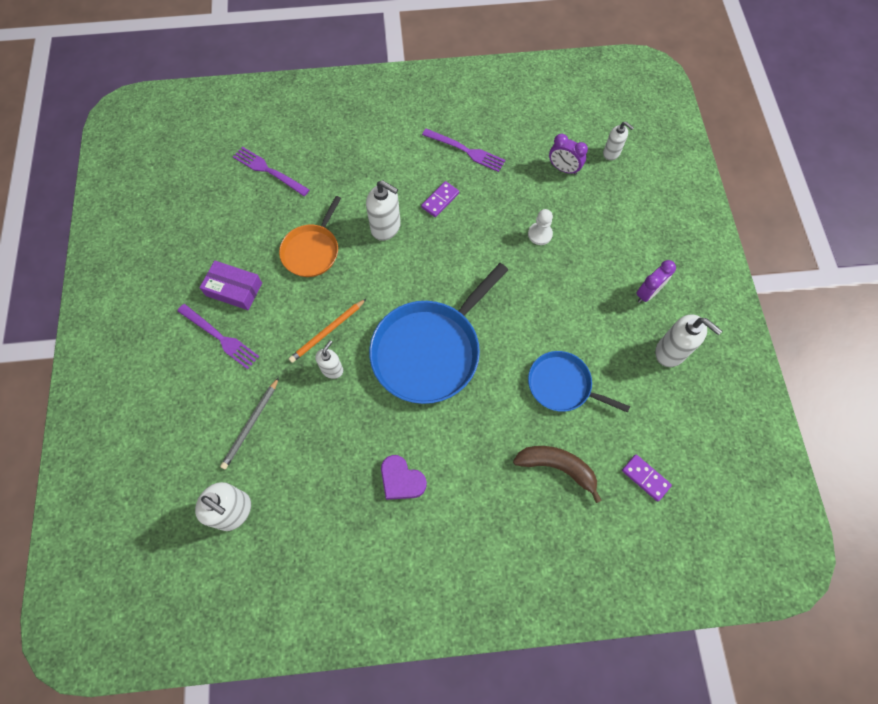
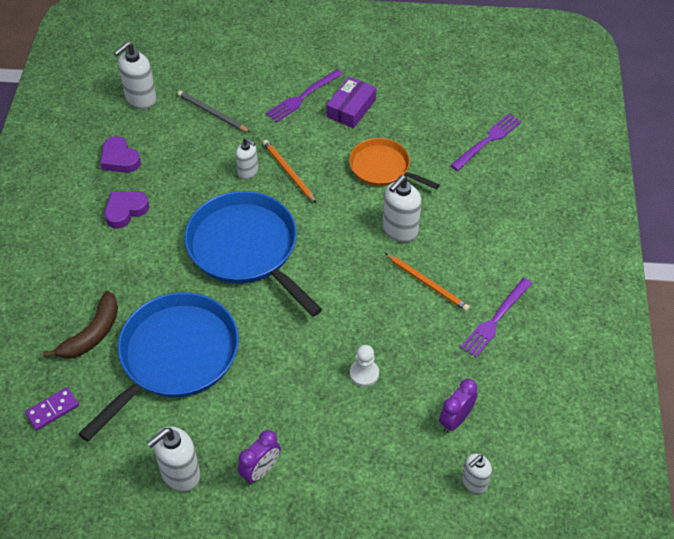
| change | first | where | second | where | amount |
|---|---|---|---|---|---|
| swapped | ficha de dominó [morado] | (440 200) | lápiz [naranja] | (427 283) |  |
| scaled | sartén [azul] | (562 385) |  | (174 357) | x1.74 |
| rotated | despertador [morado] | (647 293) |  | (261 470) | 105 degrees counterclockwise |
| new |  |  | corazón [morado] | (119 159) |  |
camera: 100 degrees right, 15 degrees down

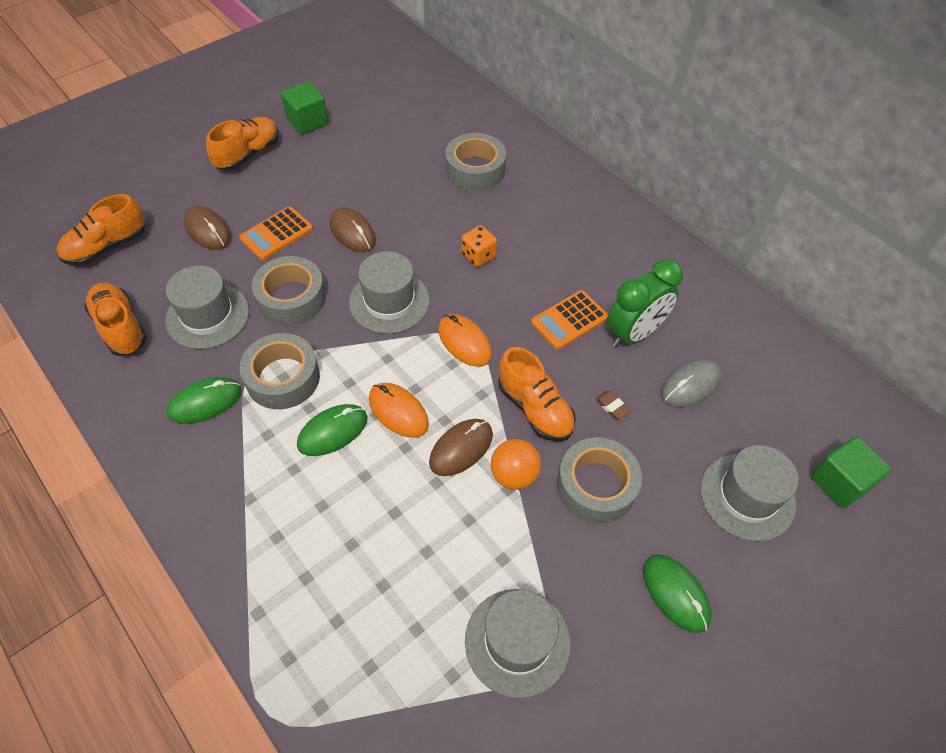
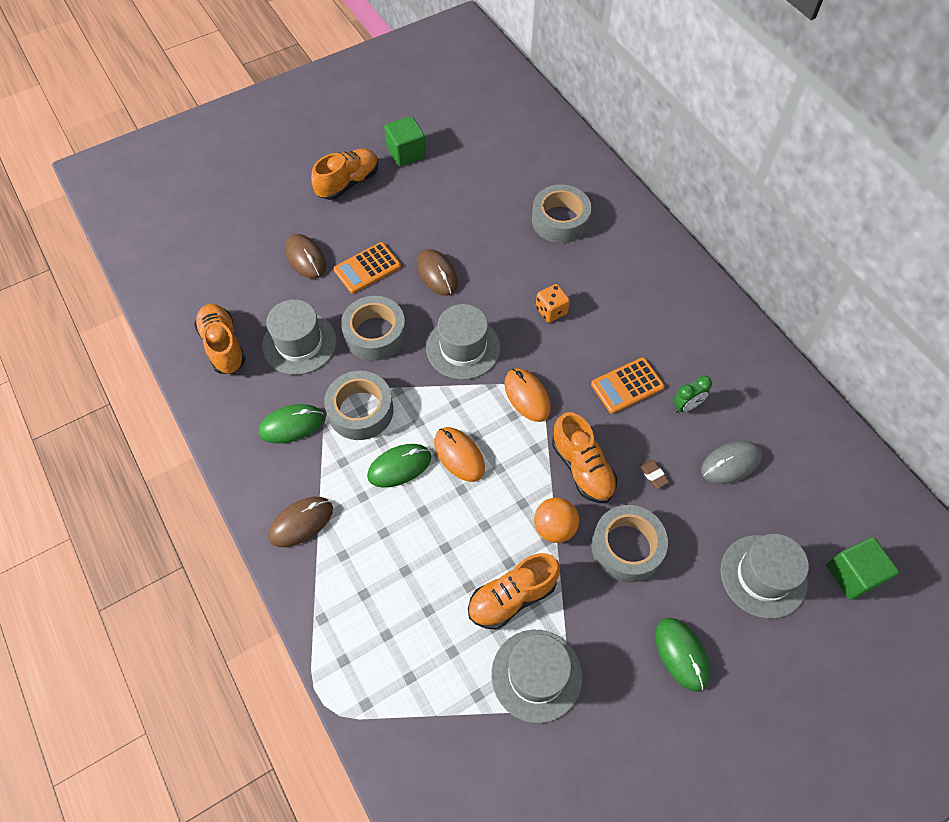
| change | first | where | second | where | amount |
|---|---|---|---|---|---|
| shifted | zapato [naranja] | (107 247) |  | (512 597) |  |
| shifted | ratón [marrón] | (461 448) |  | (301 522) |  |
| scaled | despertador [verde] | (634 333) |  | (686 406) | x0.53 |
camera: 10 degrees right, 5 degrees up

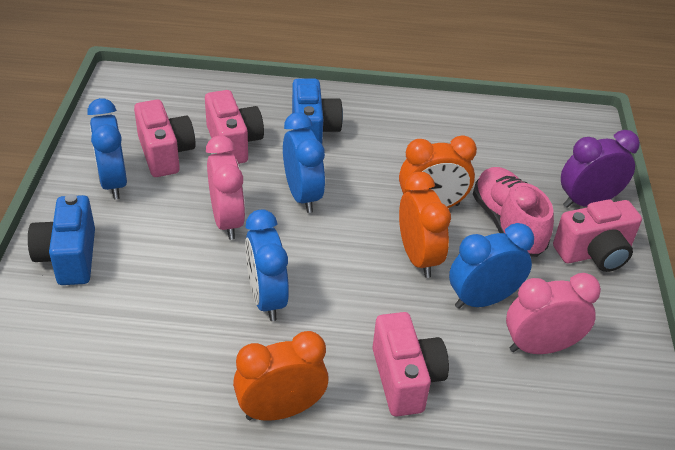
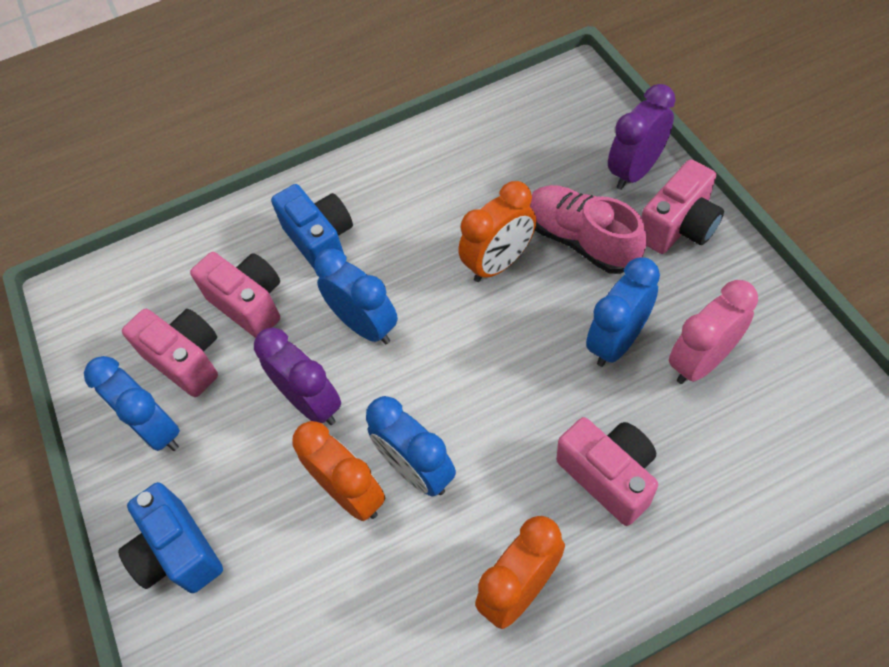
| change | first | where | second | where | amount |
|---|---|---|---|---|---|
| repainted | despertador [rosa] | (227 221) | despertador [morado] | (311 403) |  |
| shifted | despertador [naranja] | (418 257) |  | (351 493) |  |
camera: 20 degrees left, 15 degrees up

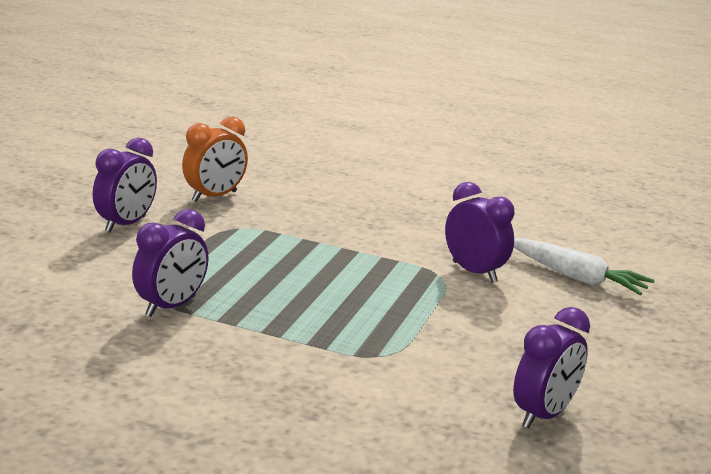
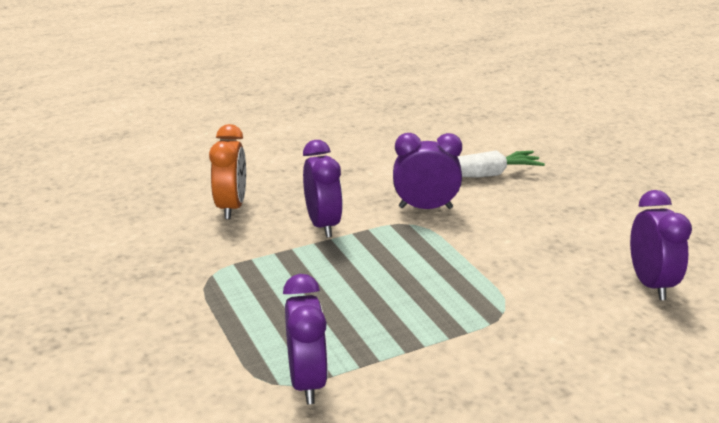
| change | first | where | second | where | amount |
|---|---|---|---|---|---|
| shifted | despertador [morado] | (125 224) |  | (323 225) |  |
| shifted | despertador [naranja] | (214 196) |  | (231 207) |  |
camera: 45 degrees left, 5 degrees up

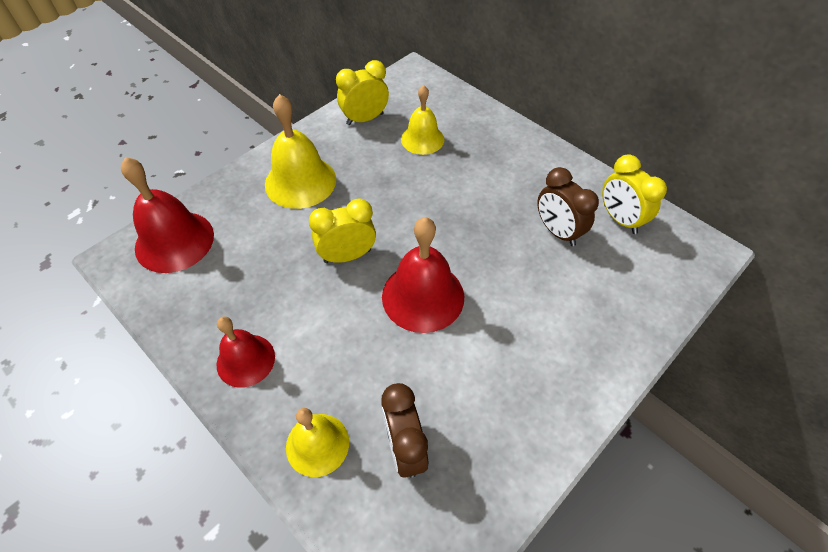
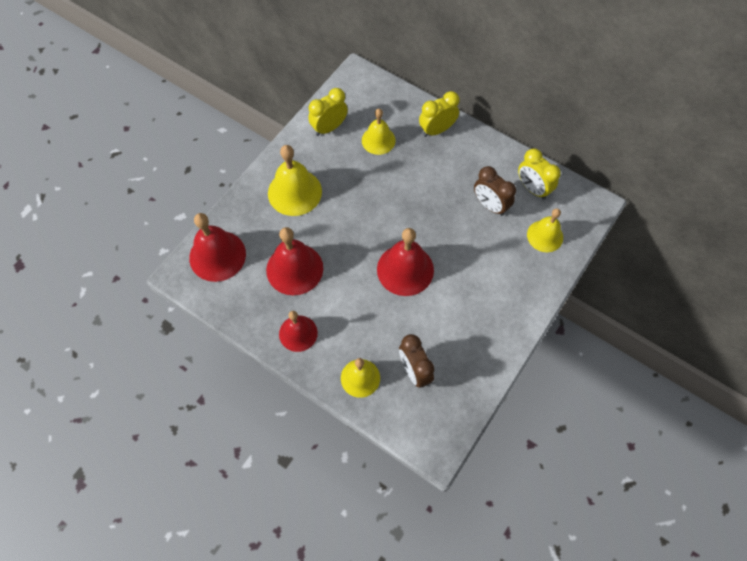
| change | first | where | second | where | amount |
|---|---|---|---|---|---|
| shifted | despertador [amarillo] | (347 256) |  | (437 130) |  |
| new |  |  | campana [rojo] | (294 269) |  |
| new |  |  | campana [amarillo] | (545 236) |  |
camera: 10 degrees left, 10 degrees up

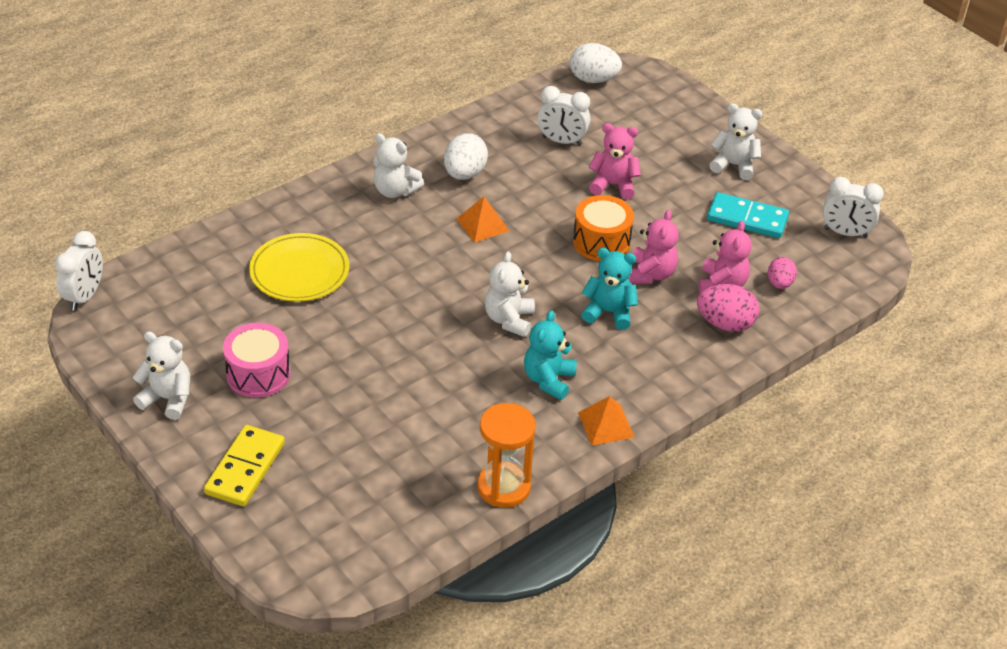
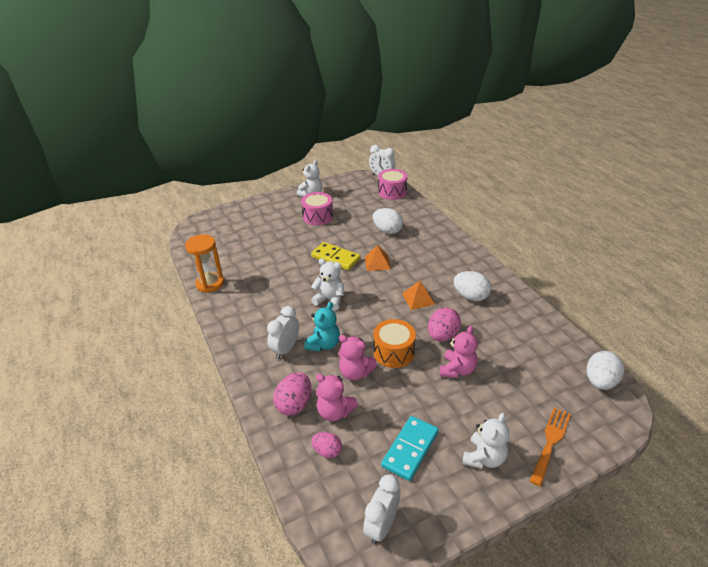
| change | first | where | second | where | amount |
|---|---|---|---|---|---|
| shifted | ficha de dominó [amarillo] | (245 468) |  | (335 258) |  |
| swapped | plato [amarillo] | (299 271) | huevo [blanco] | (387 230) |  |
| gone | osito [blanco] | (395 190) |  |  |  |
| gone | osito [turquesa] | (548 380) |  |  |  |
| shifted | despertador [blanco] | (561 141) |  | (285 349) |  |
| shifted | pirámide [naranja] | (606 424) |  | (377 263) |  |
| new |  |  | tambor [rosa] | (392 192) |  |
| new |  |  | huevo [rosa] | (442 336) |  |
| new |  |  | tenedor [naranja] | (550 442) |  |
camera: 105 degrees right, 5 degrees down

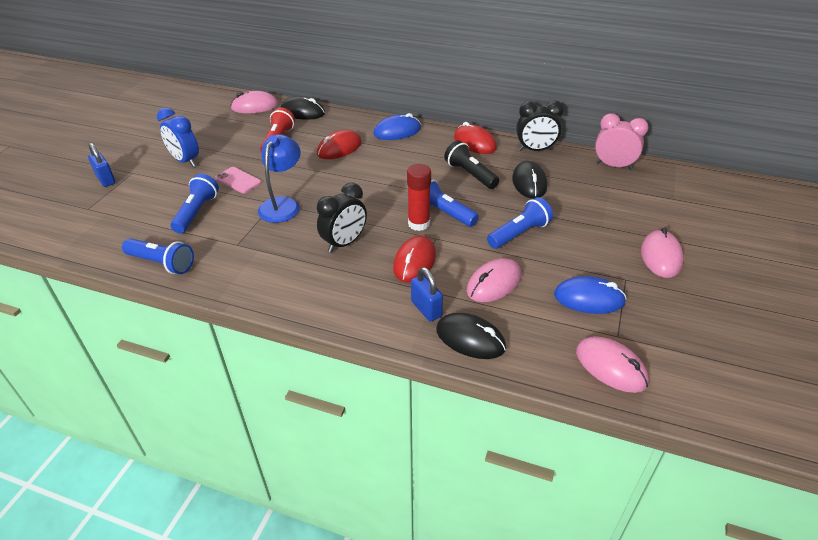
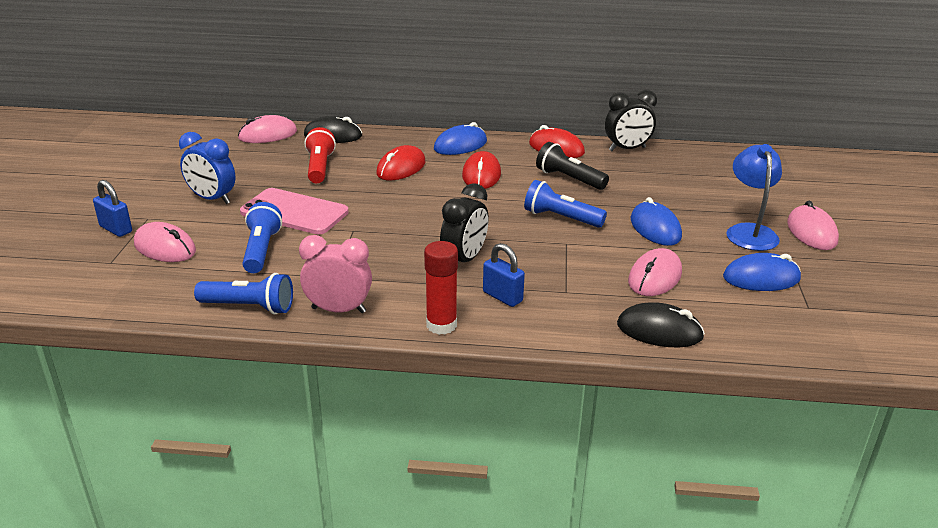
| change | first | where | second | where | amount |
|---|---|---|---|---|---|
| scaled | móvil [rosa] | (238 180) |  | (294 212) | x1.75 |
| shifted | lámpara [azul] | (283 204) |  | (749 232) |  |
| shifted | ratón [rojo] | (414 262) |  | (481 175) |  |
| shifted | barra de pegamento [rojo] | (419 224) |  | (441 325) |  |
| shifted | candado [azul] | (426 309) |  | (502 297) |  |
| swapped | lámpara de mano [azul] | (519 233) | ratón [azul] | (655 228) |  |
| gone | ratón [negro] | (529 183) |  |  |  |
| shifted | ratón [rosa] | (610 367) |  | (165 248) |  |
| shifted | despertador [rosa] | (613 166) |  | (339 310) |  |
camera: 15 degrees left, 10 degrees down

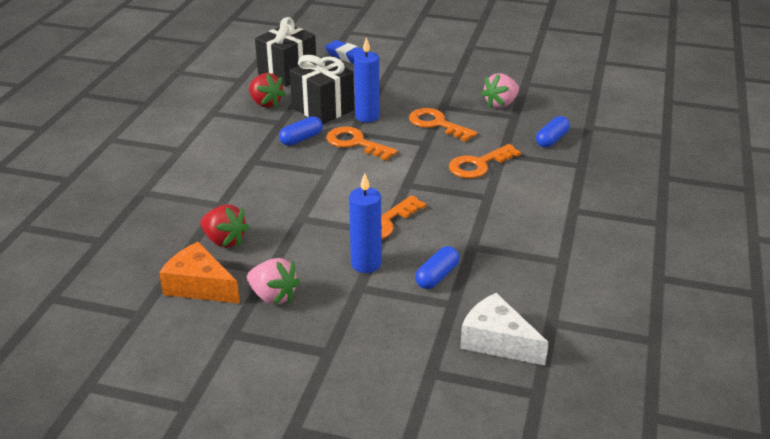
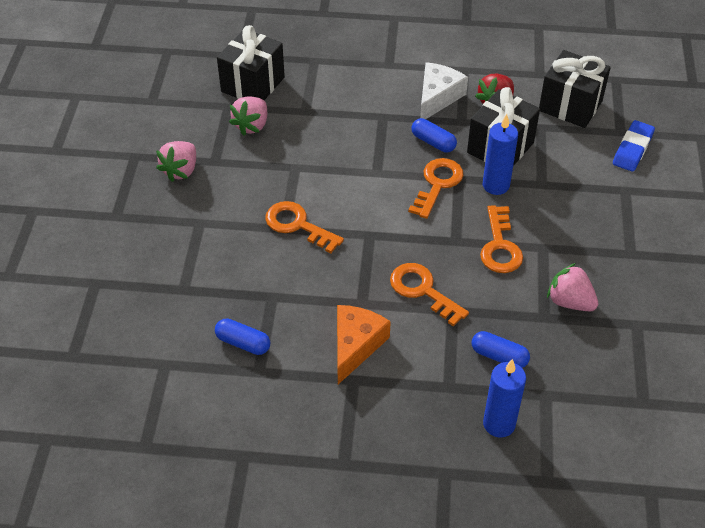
| change | first | where | second | where | amount |
|---|---|---|---|---|---|
| shifted | queso [naranja] | (199 286) |  | (356 345) |  |
| repainted | fresa [rojo] | (224 241) | fresa [rosa] | (252 125) |  |
| shifted | vela [azul] | (366 264) |  | (499 424) |  |
| rotated | llave [naranja] | (437 124) |  | (500 246) | 150 degrees clockwise |
| shifted | cápsula [azul] | (437 276) |  | (243 343) |  |
| shifted | queso [blanco] | (497 341) |  | (437 97) |  |
| new |  |  | regalo [negro] | (253 84) |  |
camera: 80 degrees right, 15 degrees up

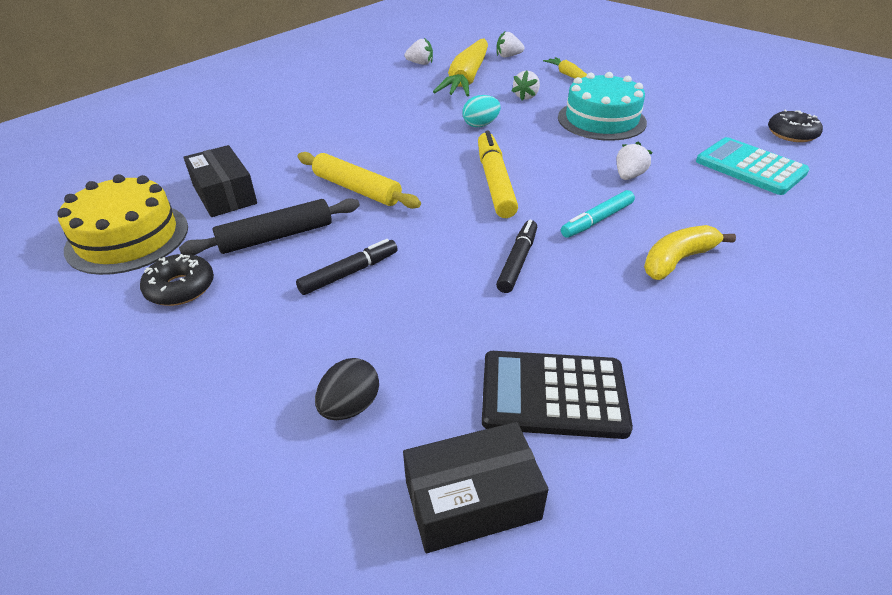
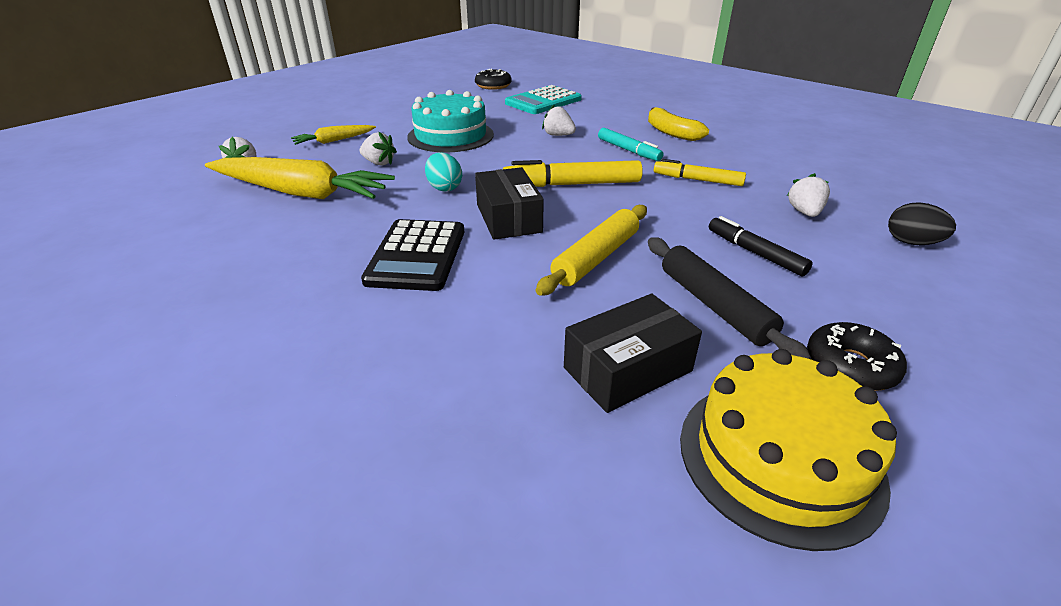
| change | first | where | second | where | amount |
|---|---|---|---|---|---|
| shifted | caja [negro] | (472 500) |  | (508 218) |  |
| shifted | fresa [blanco] | (420 63) |  | (804 212) |  |
| shifted | calculadora [negro] | (553 395) |  | (417 256) |  |
| repainted | rotulador [negro] | (517 261) | rotulador [amarillo] | (698 180) |  |
camera: 90 degrees left, 5 degrees down

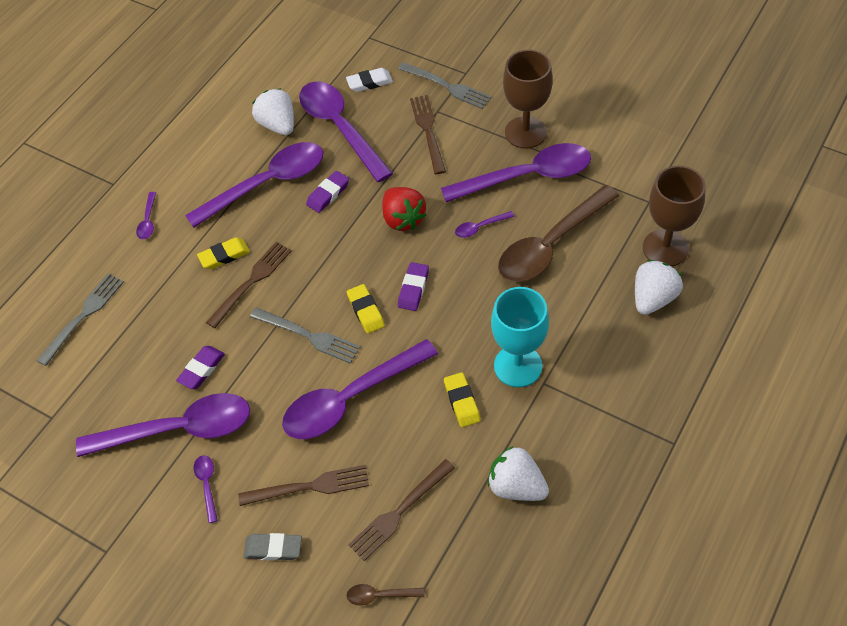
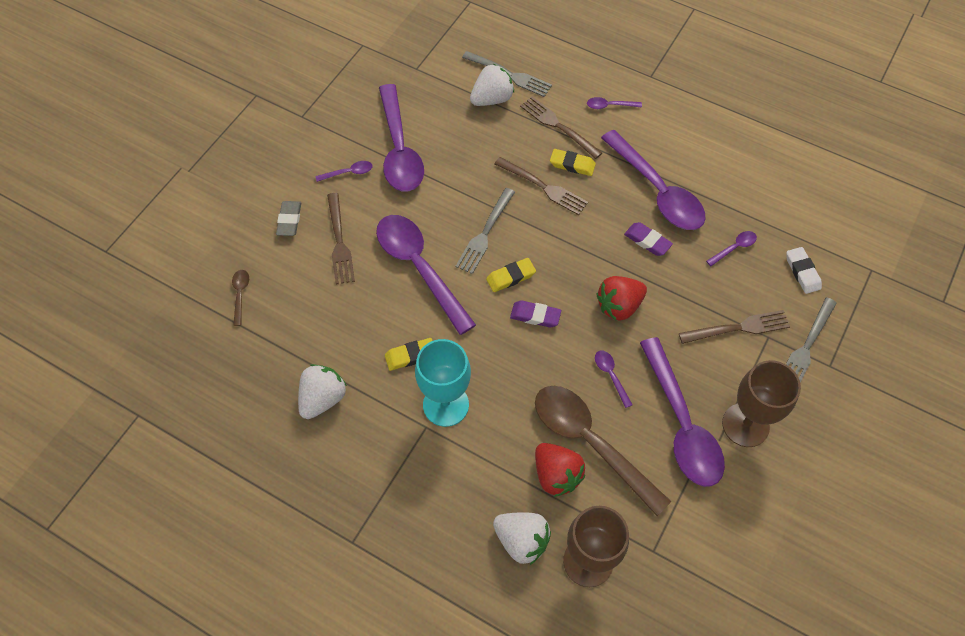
| change | first | where | second | where | amount |
|---|---|---|---|---|---|
| gone | goma de borrar [morado] | (201 369) |  |  |  |
| rotated | goma de borrar [amarillo] | (224 255) |  | (572 164) | 45 degrees counterclockwise |
| shifted | fresa [blanco] | (278 125) |  | (492 99) |  |
| scaled | cuchara [morado] | (340 128) |  | (734 248) | x0.40 |
| shifted | tenedor [marrón] | (400 512) |  | (558 126) |  |
| new |  |  | fresa [rojo] | (556 475) |  |
camera: 85 degrees right, 5 degrees up

